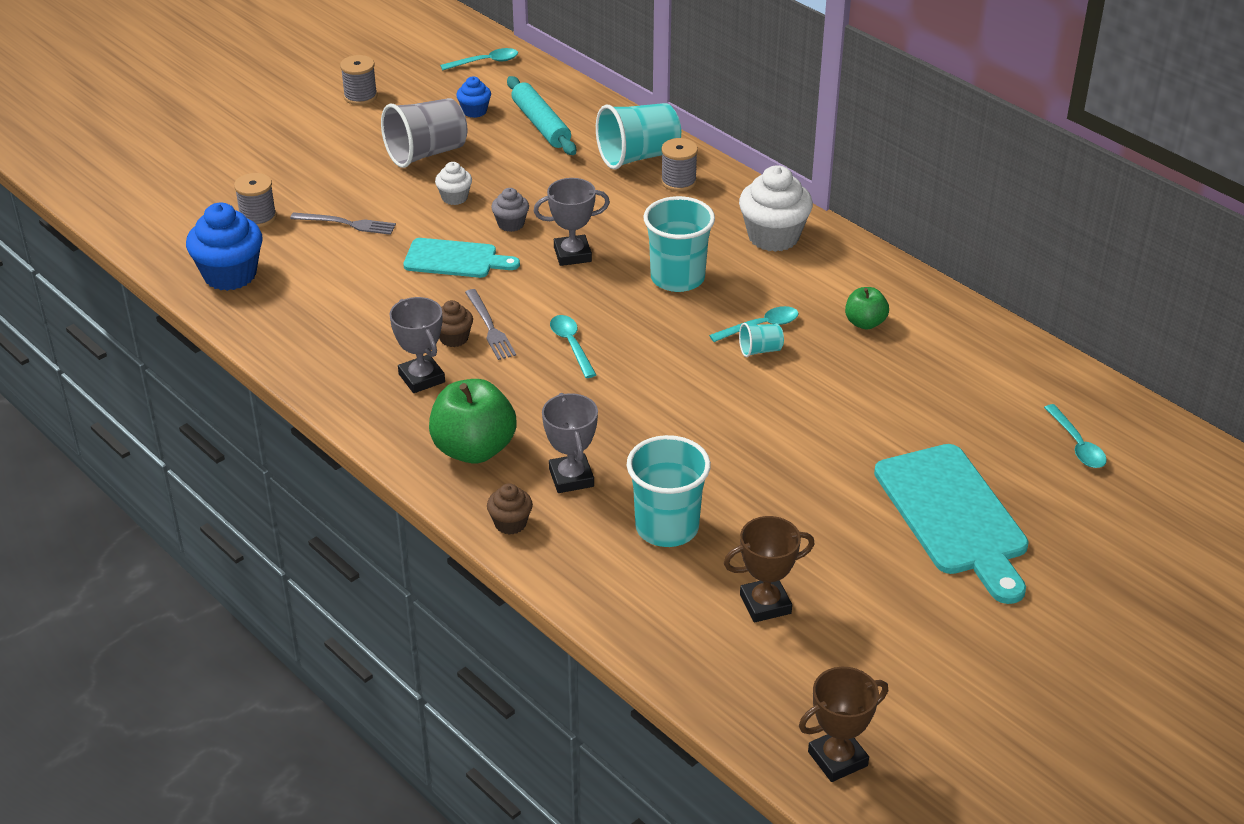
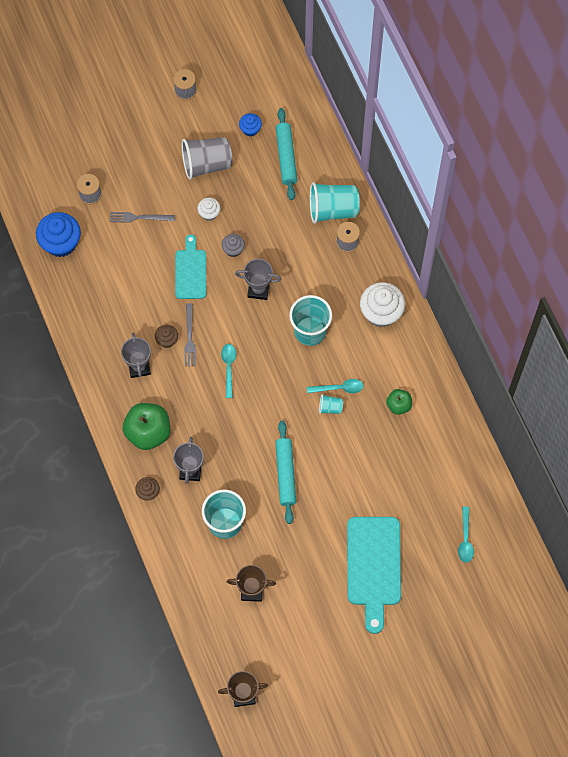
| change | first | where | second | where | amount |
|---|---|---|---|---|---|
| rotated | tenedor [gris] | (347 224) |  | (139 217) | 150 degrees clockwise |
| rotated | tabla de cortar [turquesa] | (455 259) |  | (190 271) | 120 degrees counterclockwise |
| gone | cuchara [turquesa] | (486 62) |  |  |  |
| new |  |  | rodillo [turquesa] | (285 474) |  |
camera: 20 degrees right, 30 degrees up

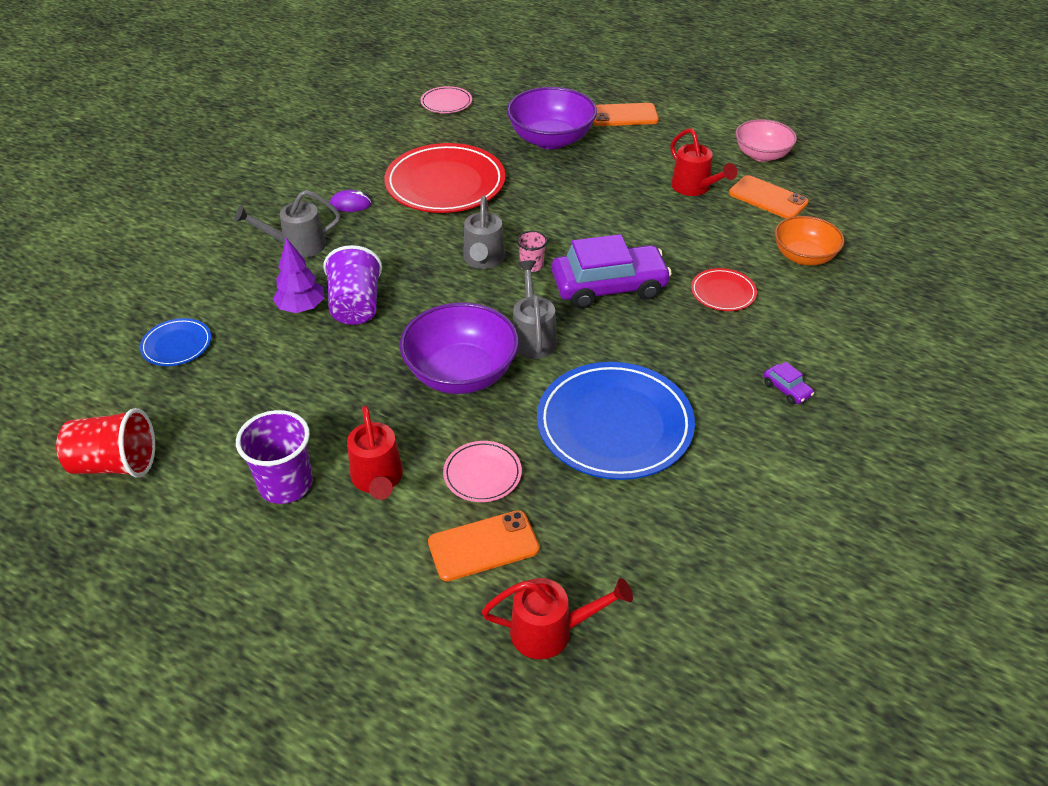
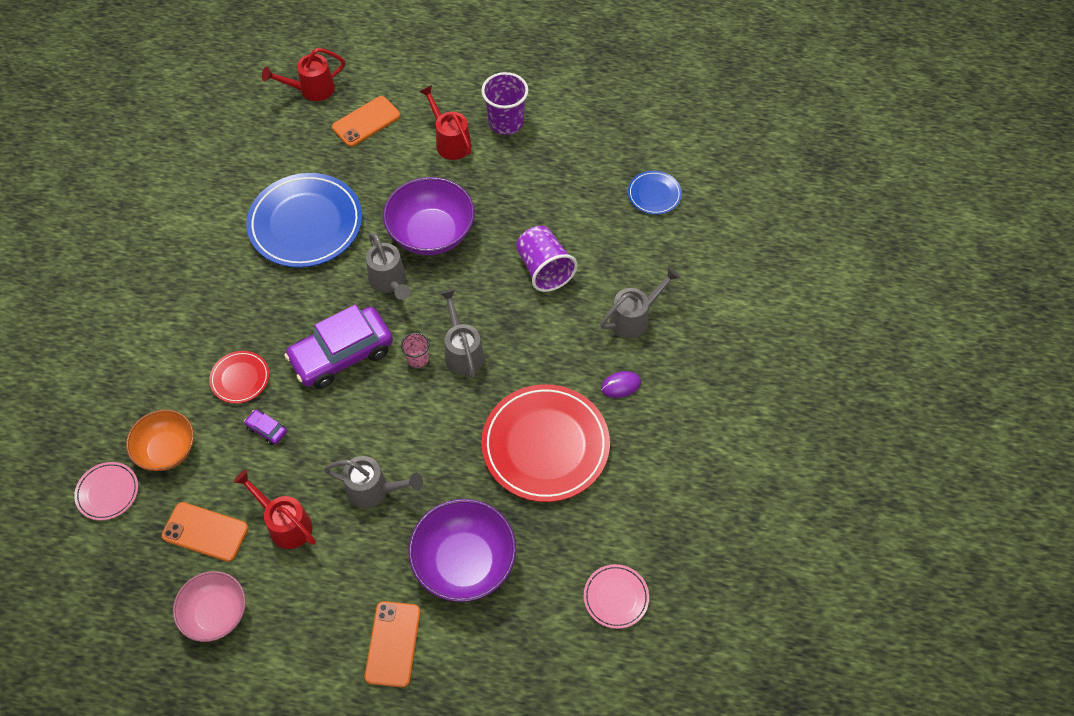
| change | first | where | second | where | amount |
|---|---|---|---|---|---|
| gone | vaso [rojo] | (115 464) |  |  |  |
| gone | árbol [morado] | (301 308) |  |  |  |
| shifted | plato [rosa] | (482 474) |  | (107 492) |  |
| rotated | móvil [naranja] | (624 116) |  | (393 644) | 60 degrees counterclockwise |
| shifted | coche [morado] | (786 389) |  | (267 429) |  |
| new |  |  | regadera [gris] | (374 490) |  |
camera: 160 degrees right, 15 degrees up

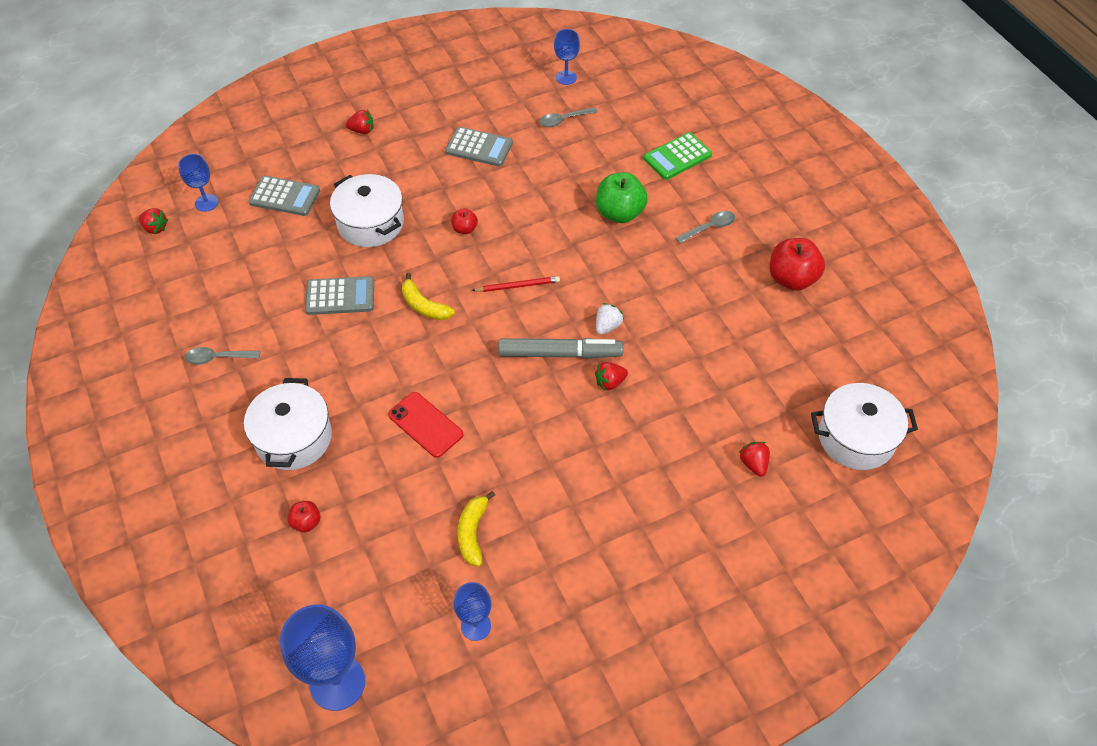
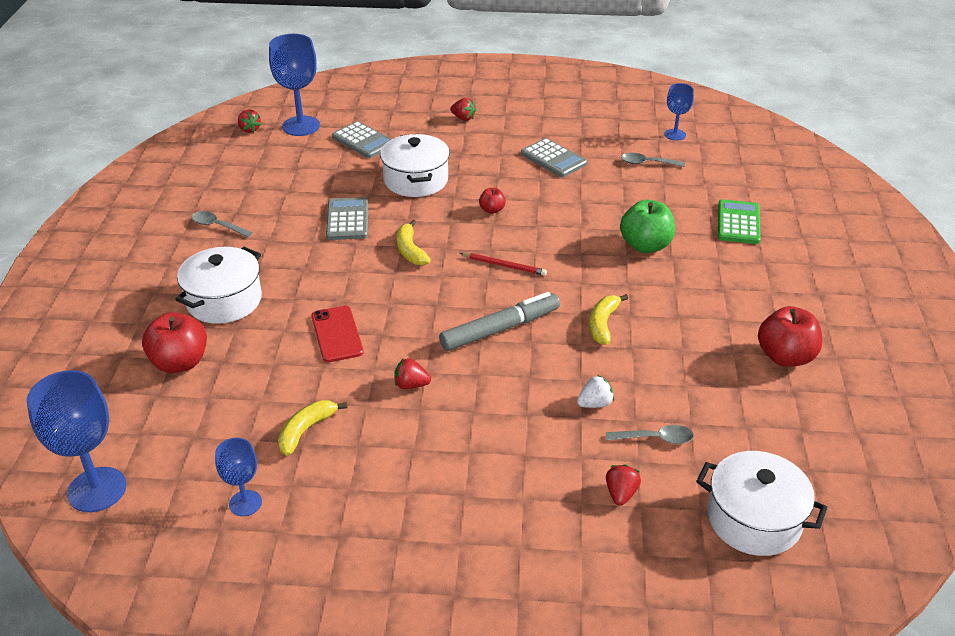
| change | first | where | second | where | amount |
|---|---|---|---|---|---|
| scaled | copa [azul] | (206 203) |  | (301 126) | x1.77 |
| scaled | manzana [rojo] | (306 522) |  | (180 363) | x1.96 |
| rotated | calculadora [gris] | (340 296) |  | (347 220) | 120 degrees counterclockwise |
| rotated | rotulador [gris] | (560 354) |  | (500 329) | 60 degrees counterclockwise |
| shifted | fresa [rojo] | (610 382) |  | (411 385) |  |
| shifted | fresa [blanco] | (607 326) |  | (595 404) |  |
| rotated | calculadora [verde] | (677 157) |  | (738 223) | 105 degrees clockwise |
| shifted | cuchara [gris] | (709 227) |  | (655 438) |  |
| new |  |  | plátano [amarillo] | (603 324) |  |
camera: 30 degrees right, 15 degrees down

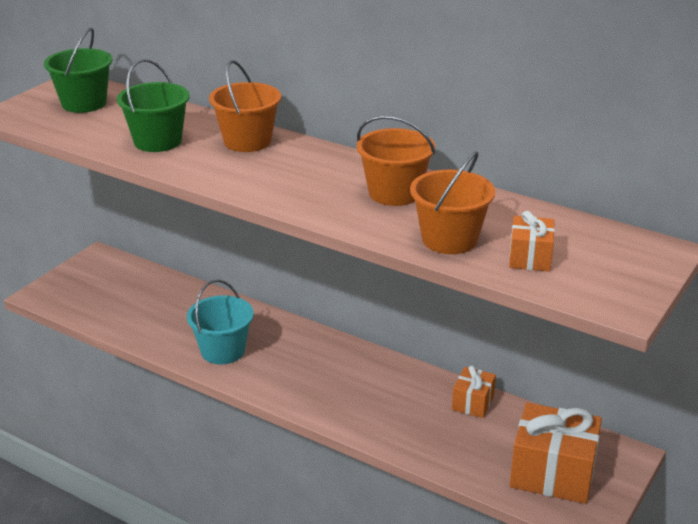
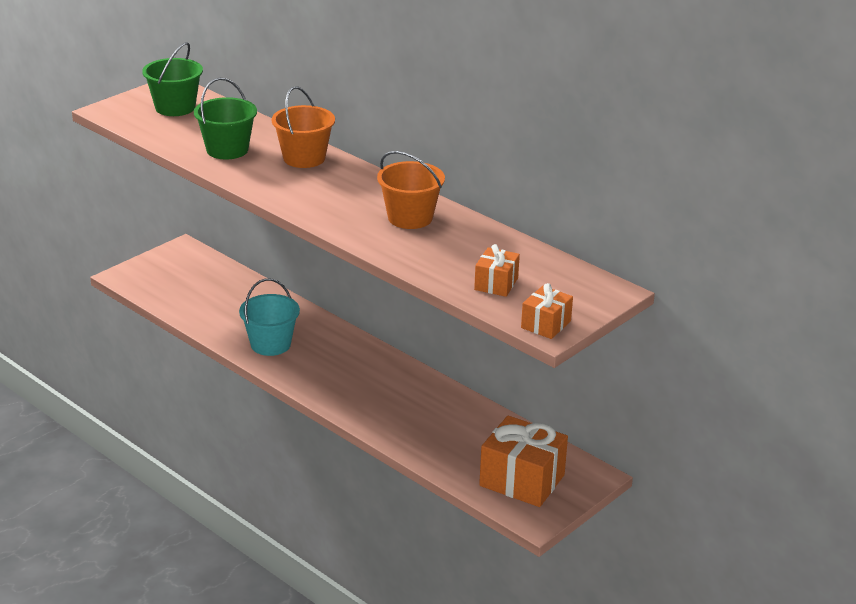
| change | first | where | second | where | amount |
|---|---|---|---|---|---|
| gone | balde [naranja] | (449 239) |  |  |  |
| shifted | regalo [naranja] | (473 403) |  | (546 324) |  |
camera: 10 degrees right, 0 degrees up

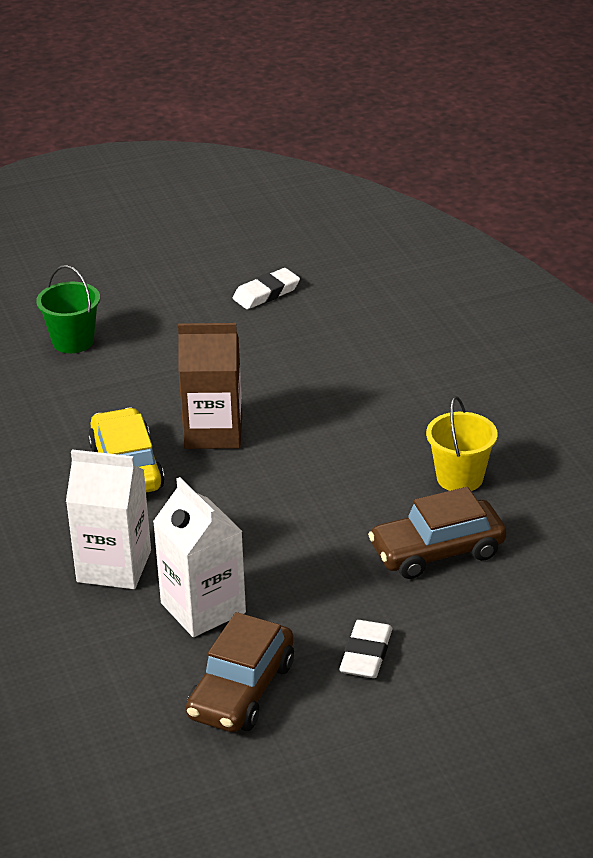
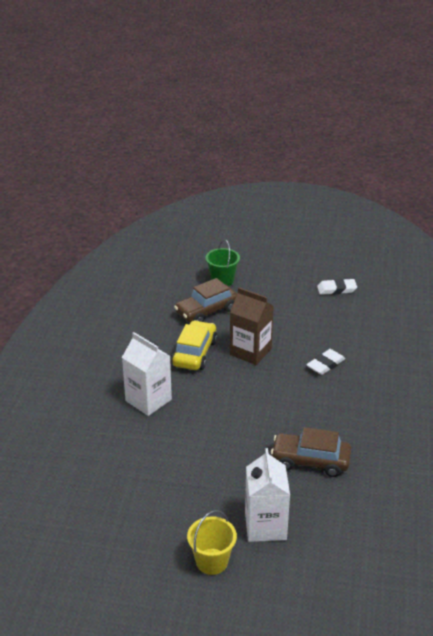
| change | first | where | second | where | amount |
|---|---|---|---|---|---|
| shifted | cartón de leche [blanco] | (203 608) |  | (265 526) |  |
| shifted | coche [marrón] | (241 690) |  | (206 311) |  |
| shifted | goma de borrar [blanco] | (366 654) |  | (325 364) |  |
| shifted | balde [amarillo] | (459 478) |  | (212 561) |  |
camera: 30 degrees right, 0 degrees up

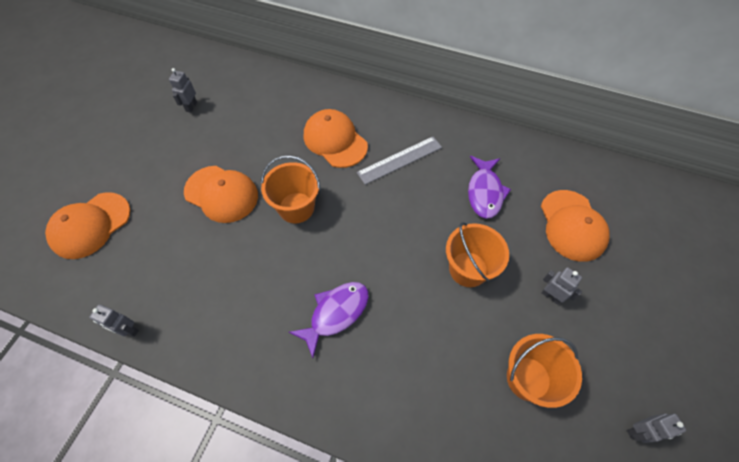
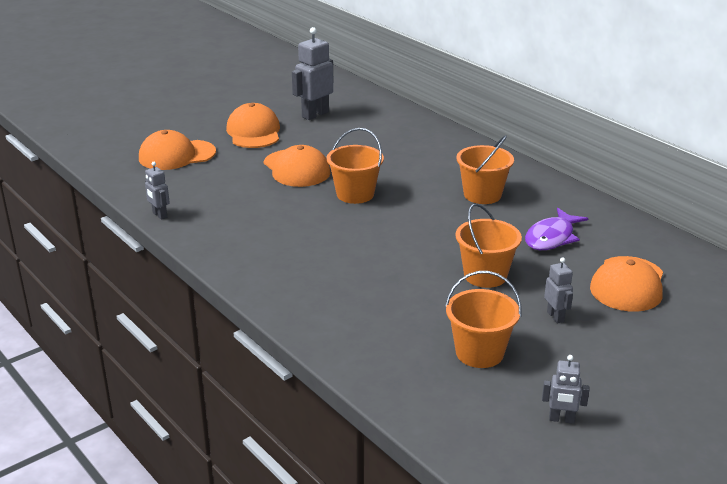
| change | first | where | second | where | amount |
|---|---|---|---|---|---|
| scaled | robot [gris] | (191 106) |  | (315 114) | x1.83 |
| gone | pez [morado] | (336 313) |  |  |  |
| shifted | gorra [naranja] | (335 140) |  | (254 132) |  |
| swapped | regla [gris] | (400 160) | balde [naranja] | (482 195) |  |
camera: 30 degrees right, 30 degrees down

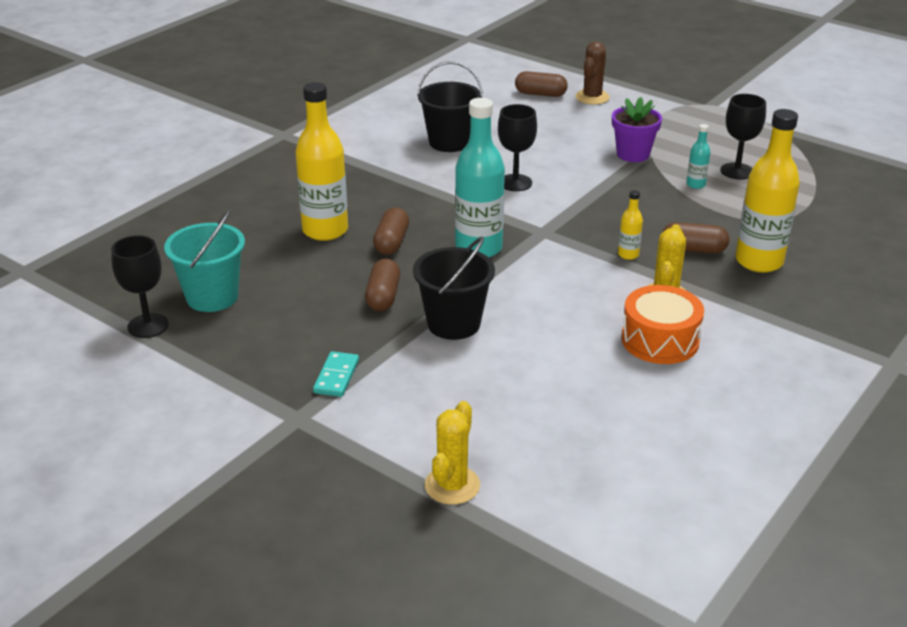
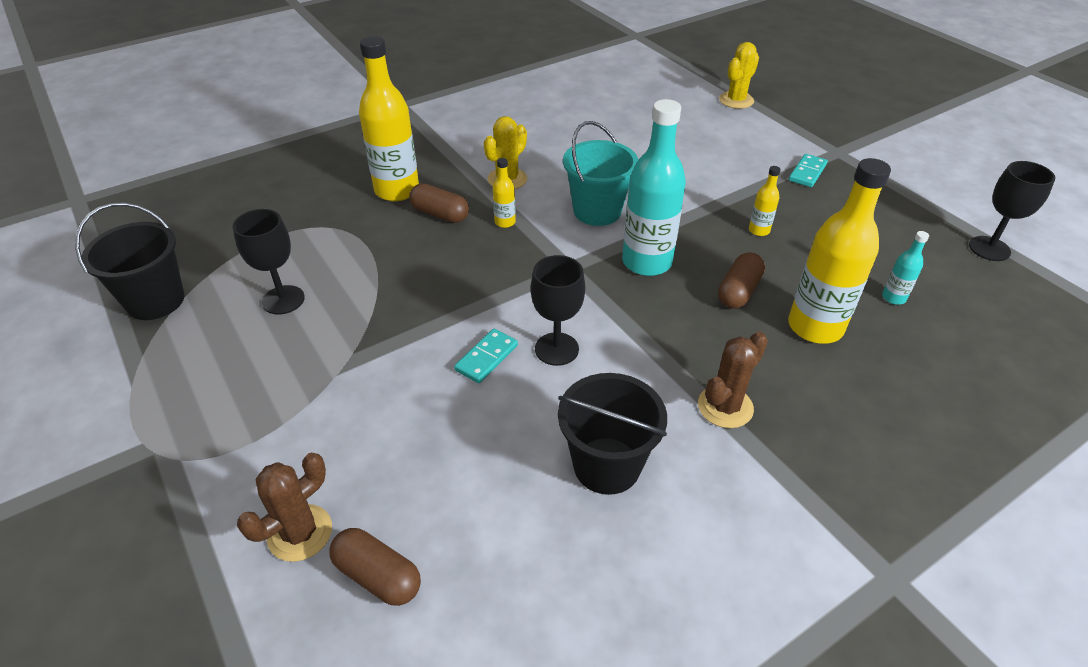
| change | first | where | second | where | amount |
|---|---|---|---|---|---|
| shifted | balde [turquesa] | (212 297) |  | (597 211) |  |
| swapped | cápsula [marrón] | (383 296) | botella [amarillo] | (759 230) |  |
| shifted | balde [negro] | (453 324) |  | (155 301) |  |
| gone | maceta [morado] | (633 154) |  |  |  |
| gone | tambor [naranja] | (660 340) |  |  |  |
| shifted | botella [turquesa] | (695 184) |  | (893 298) |  |
| new |  |  | ficha de dominó [turquesa] | (486 358) |  |
| new |  |  | cactus [marrón] | (725 407) |  |
camera: 160 degrees left, 10 degrees up

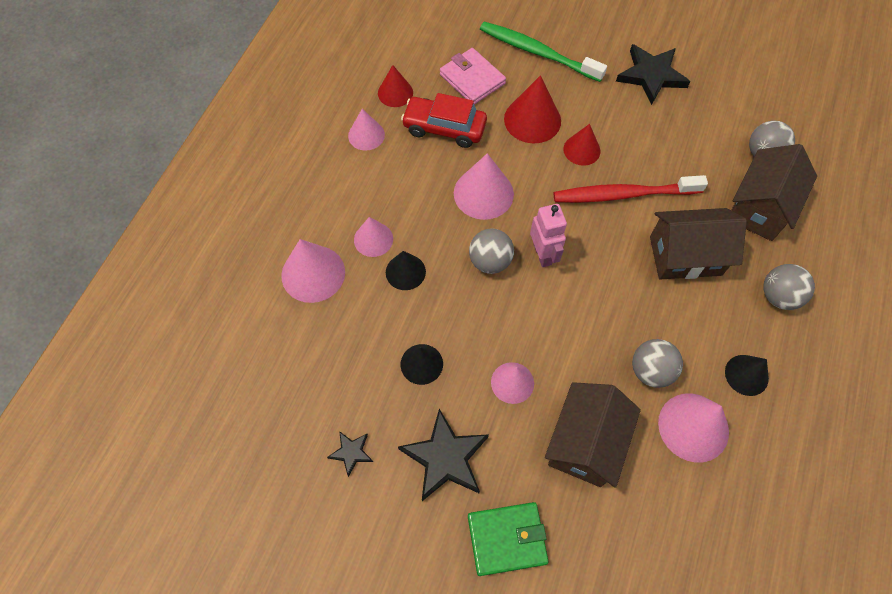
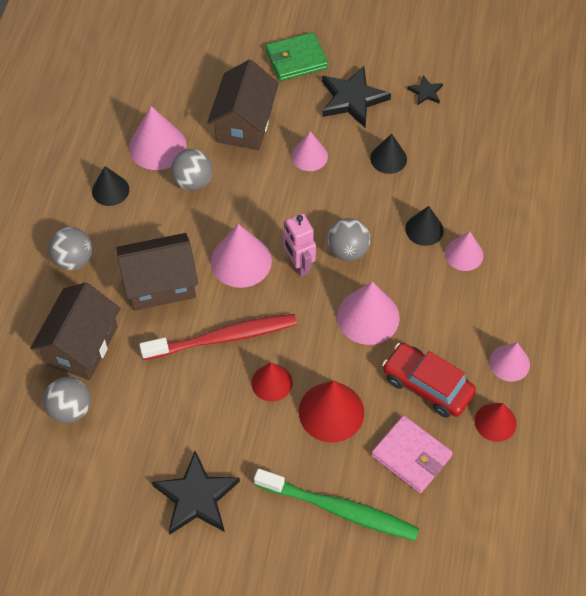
| change | first | where | second | where | amount |
|---|---|---|---|---|---|
| shifted | cono [rosa] | (313 273) |  | (241 261) |  |
| rotated | coche [rojo] | (444 128) |  | (427 385) | 150 degrees counterclockwise |
camera: 170 degrees right, 5 degrees down

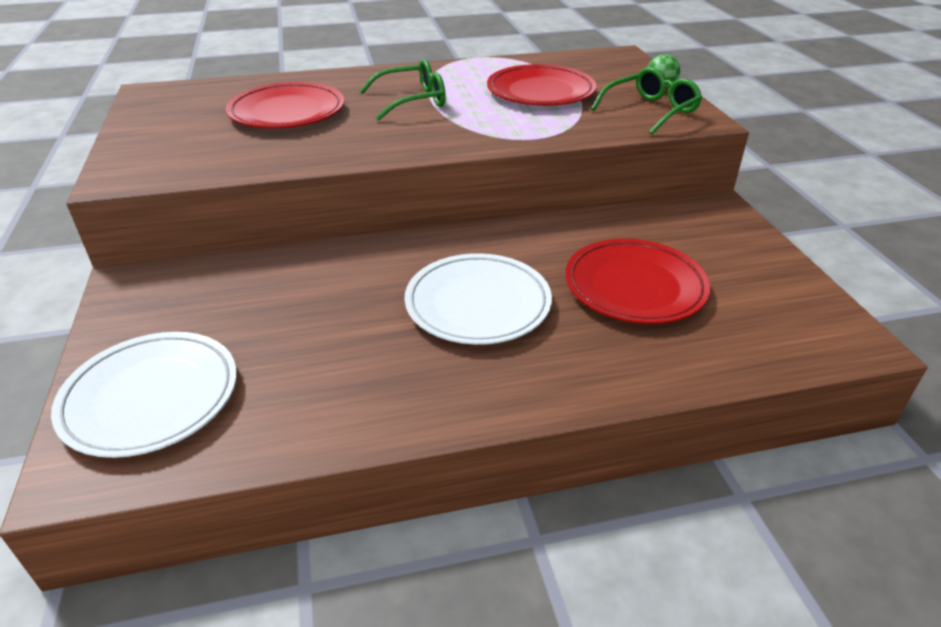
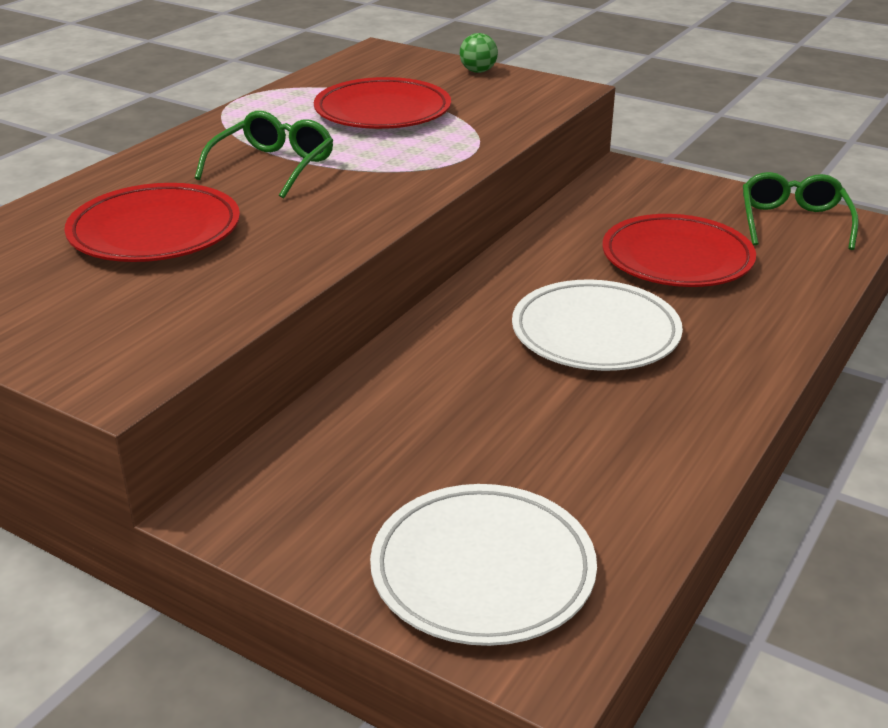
| change | first | where | second | where | amount |
|---|---|---|---|---|---|
| shifted | gafas [verde] | (650 111) |  | (793 222) |  |
camera: 45 degrees left, 5 degrees down

